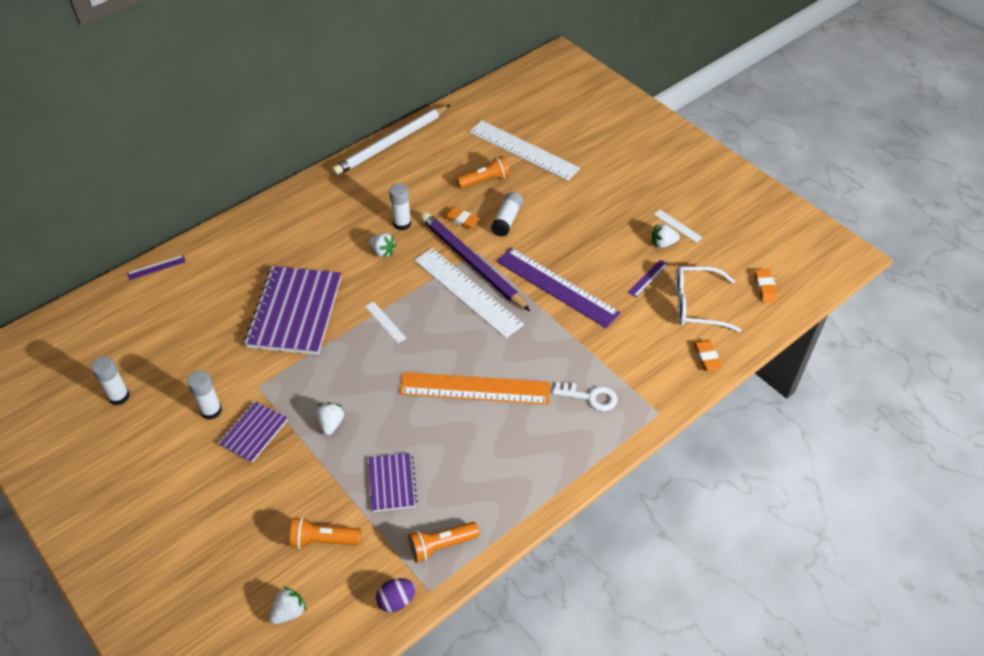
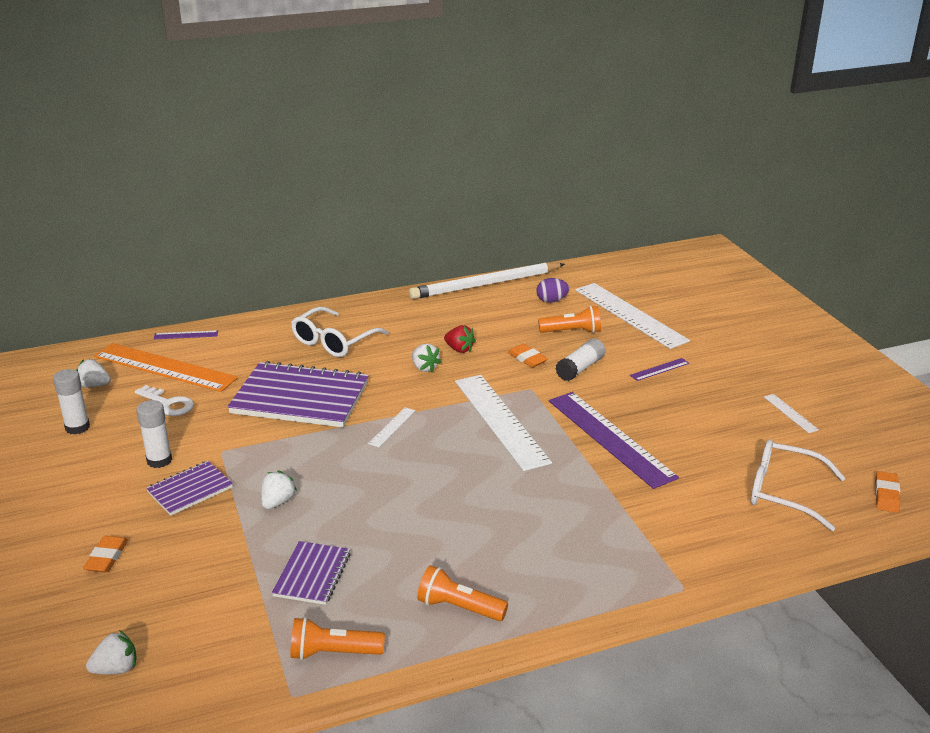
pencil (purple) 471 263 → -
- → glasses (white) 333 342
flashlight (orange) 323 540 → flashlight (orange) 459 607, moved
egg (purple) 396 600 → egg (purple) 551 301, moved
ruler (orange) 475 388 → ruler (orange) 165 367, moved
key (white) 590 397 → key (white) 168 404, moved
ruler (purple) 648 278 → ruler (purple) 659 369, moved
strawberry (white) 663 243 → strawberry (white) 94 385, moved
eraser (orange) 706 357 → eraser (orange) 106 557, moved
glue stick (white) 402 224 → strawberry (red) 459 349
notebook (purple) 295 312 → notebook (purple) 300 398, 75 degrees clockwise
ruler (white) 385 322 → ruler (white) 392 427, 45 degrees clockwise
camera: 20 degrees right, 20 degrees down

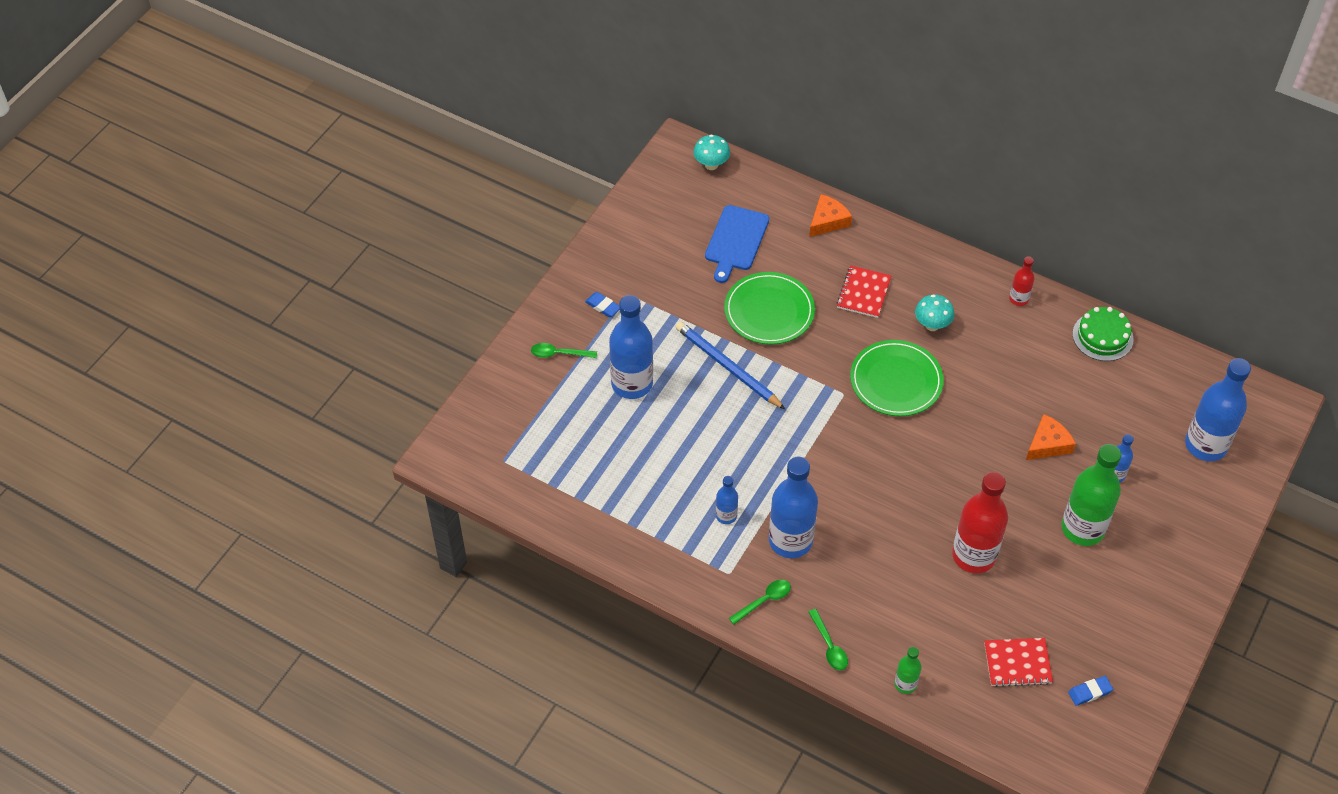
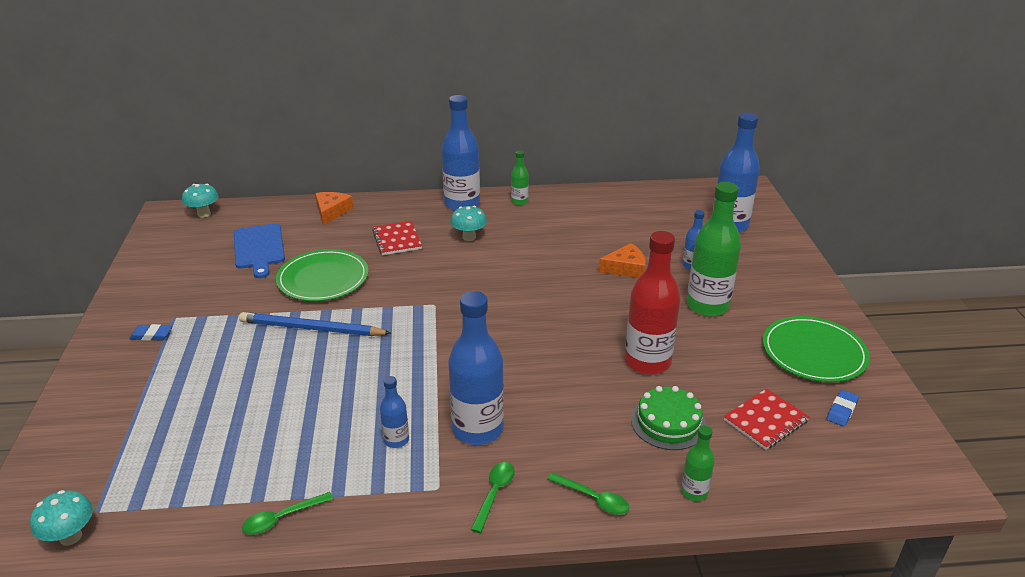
- → mushroom (turquoise) 71 537
spoon (green) 559 354 → spoon (green) 282 518, moved
bottle (blue) 632 384 → bottle (blue) 462 204, moved
plate (green) 896 381 → plate (green) 813 352, moved
cake (green) 1102 336 → cake (green) 668 422, moved
bottle (red) 1018 299 → bottle (green) 519 201
cheese (orange) 1048 444 → cheese (orange) 625 268, 60 degrees clockwise
camera: 35 degrees left, 20 degrees down

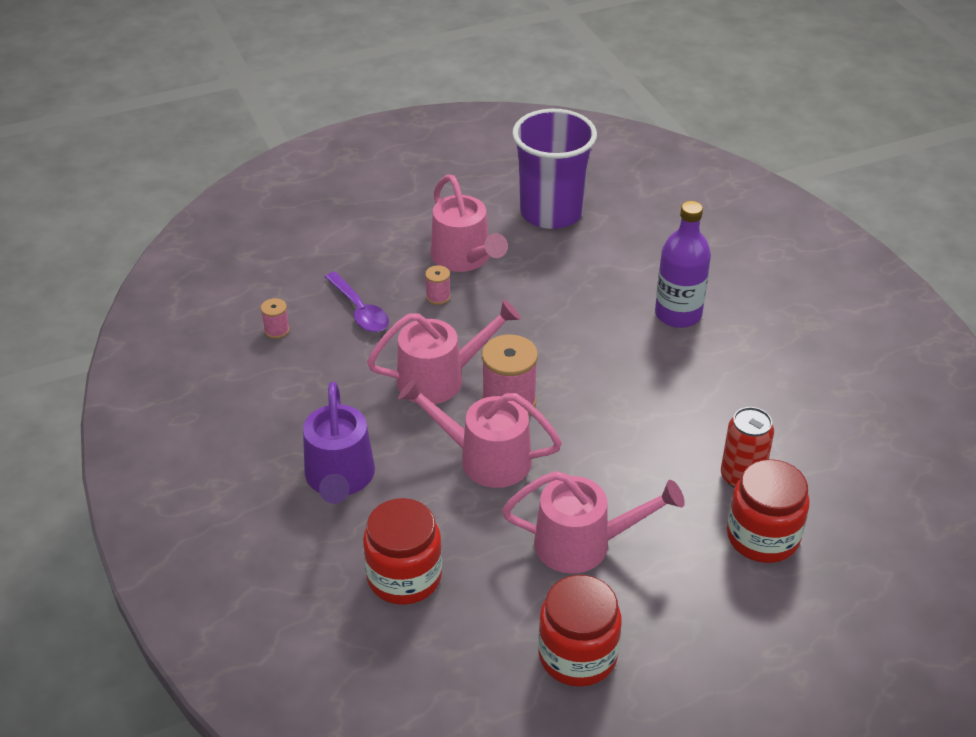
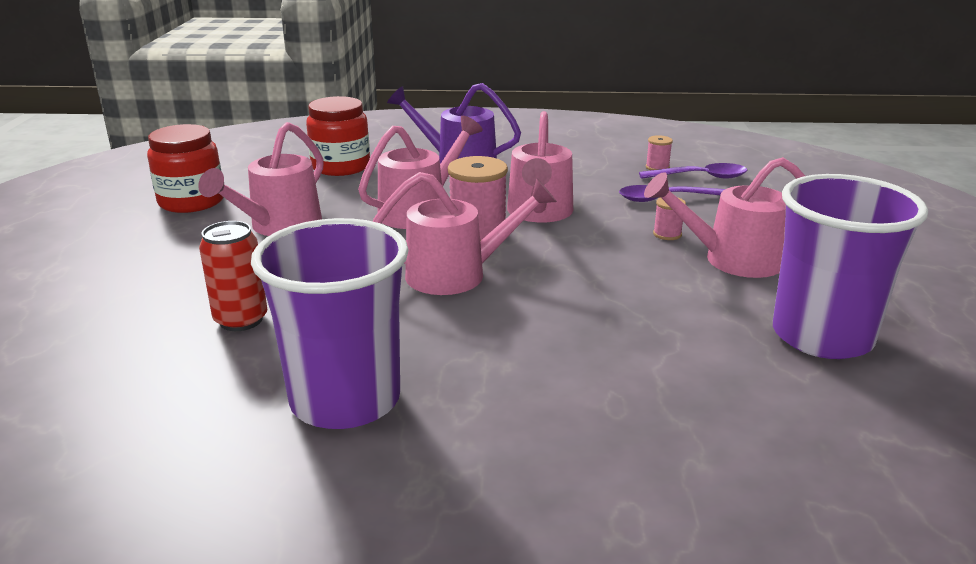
bottle (purple) 678 314 → -
jar (red) 762 537 → -
- → cup (purple) 345 400
- → watering can (pink) 458 274
- → spoon (purple) 700 177
camera: 115 degrees right, 15 degrees down

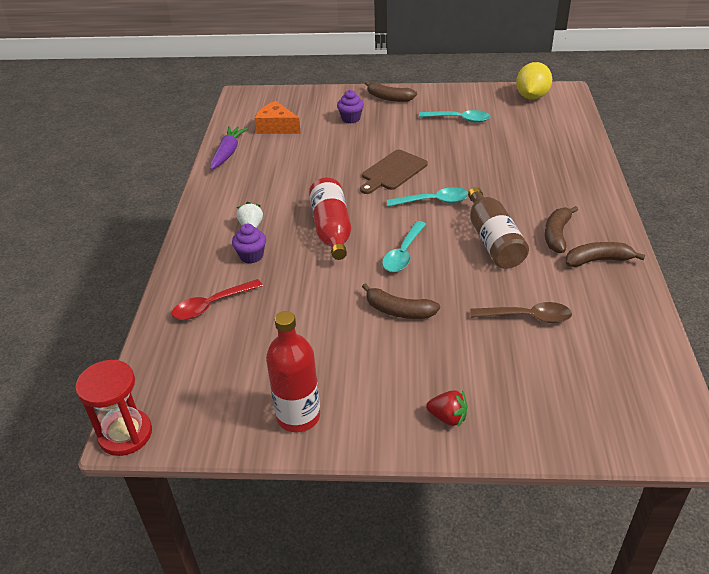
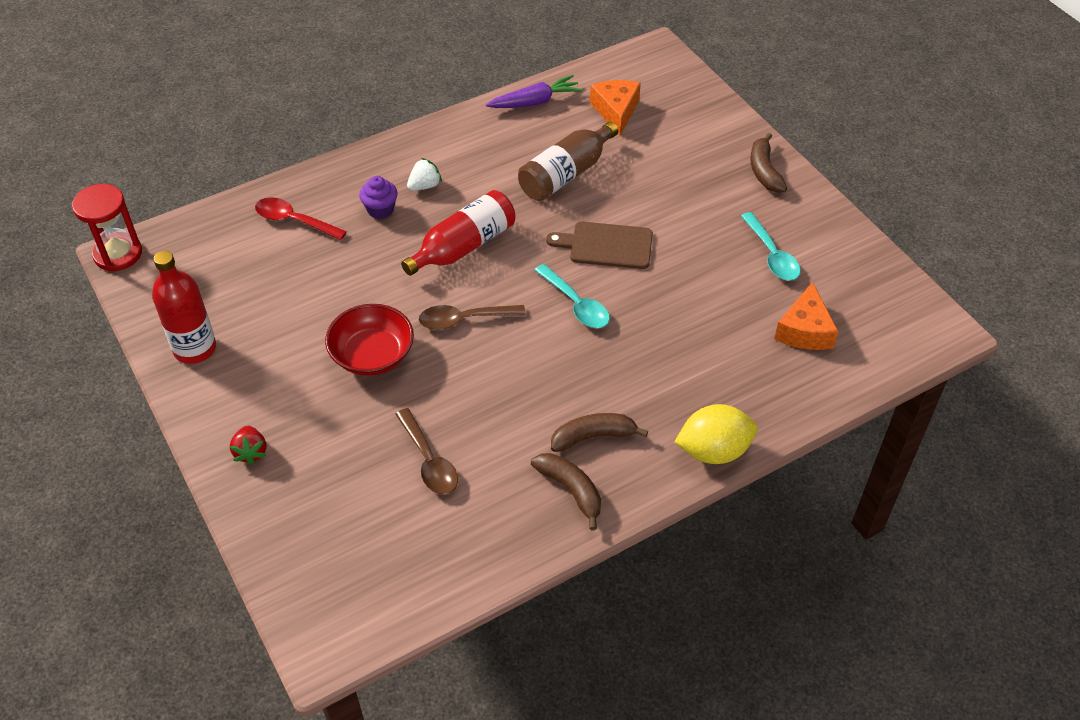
cupcake (purple) 351 118 → -
- → cheese (orange) 805 330
bottle (brown) 493 240 → bottle (brown) 566 174, moved
lemon (yellow) 531 97 → lemon (yellow) 713 451, moved
banana (brown) 398 311 → bowl (red) 372 355
spoon (turquoise) 403 254 → spoon (brown) 464 320
camera: 55 degrees right, 10 degrees up

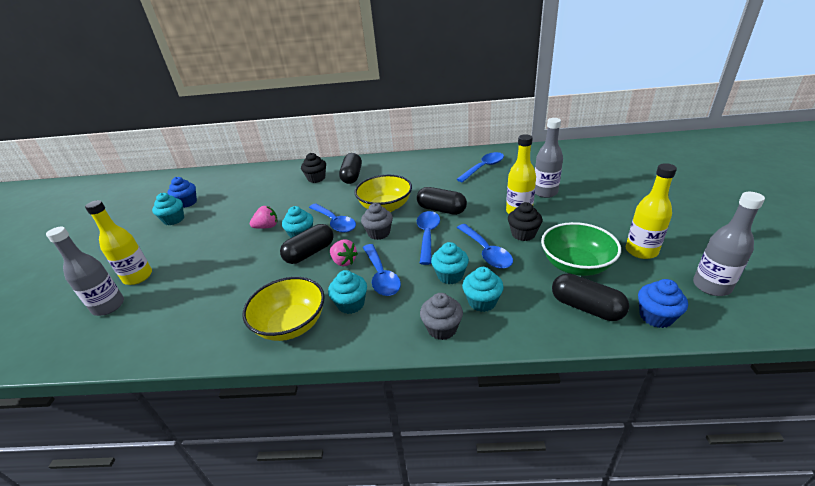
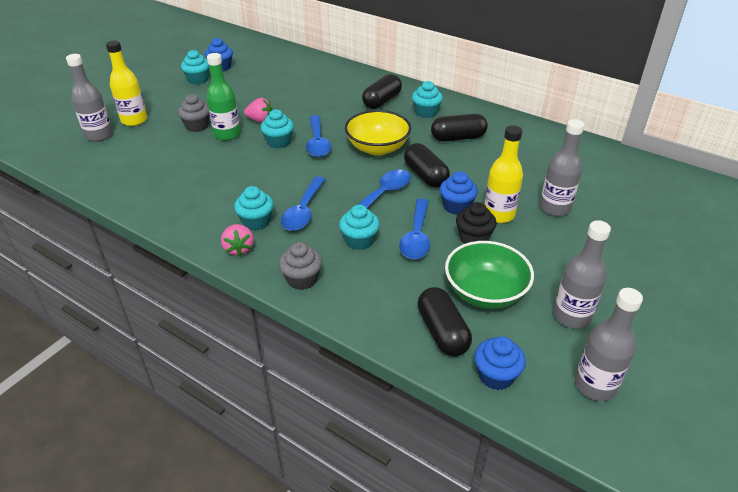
bowl (yellow) 291 324 → -
cupcake (black) 316 178 → -
spoon (blue) 484 167 → -
- → bottle (green) 227 134
- → cupcake (blue) 456 206
capsule (black) 310 253 → capsule (black) 458 138, moved
strawberry (pink) 344 261 → strawberry (pink) 239 249, moved
cupcake (grey) 379 233 → cupcake (grey) 197 126, moved
cupcake (turquoise) 482 302 → cupcake (turquoise) 426 112, moved
bottle (yellow) 641 251 → bottle (grey) 571 316
camera: 30 degrees right, 5 degrees up

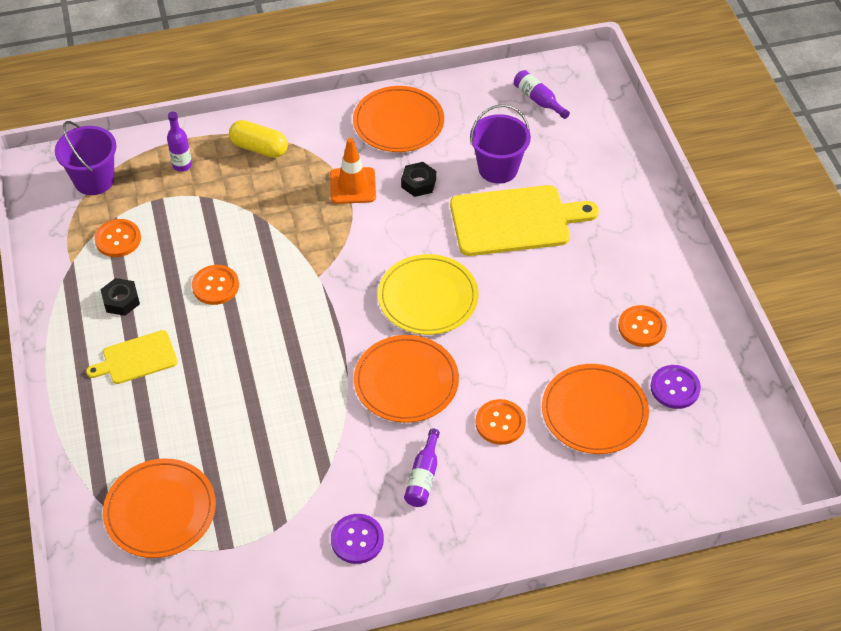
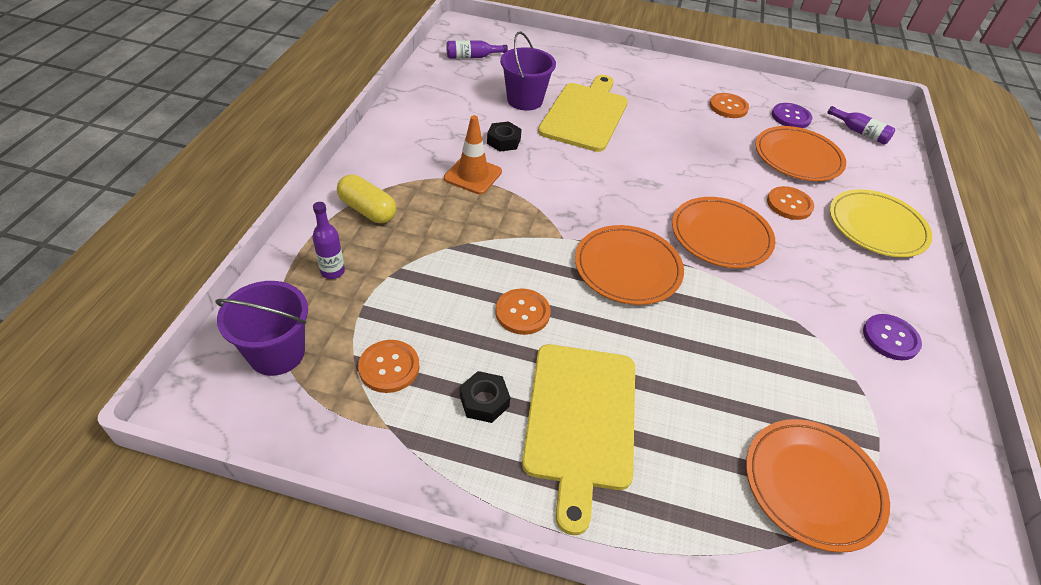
plate (orange) 398 123 → plate (orange) 627 268, moved
plate (yellow) 428 298 → plate (yellow) 876 227, moved
bottle (purple) 423 477 → bottle (purple) 860 132, moved
capsule (yellow) 259 148 → capsule (yellow) 367 210, 75 degrees clockwise
cutting board (yellow) 136 358 → cutting board (yellow) 580 420, x1.78
camera: 65 degrees left, 5 degrees down

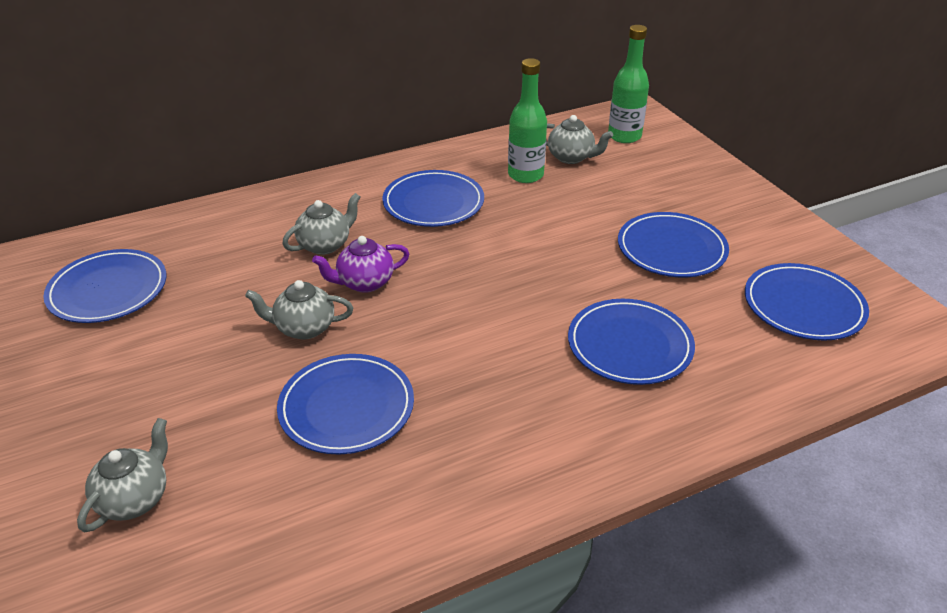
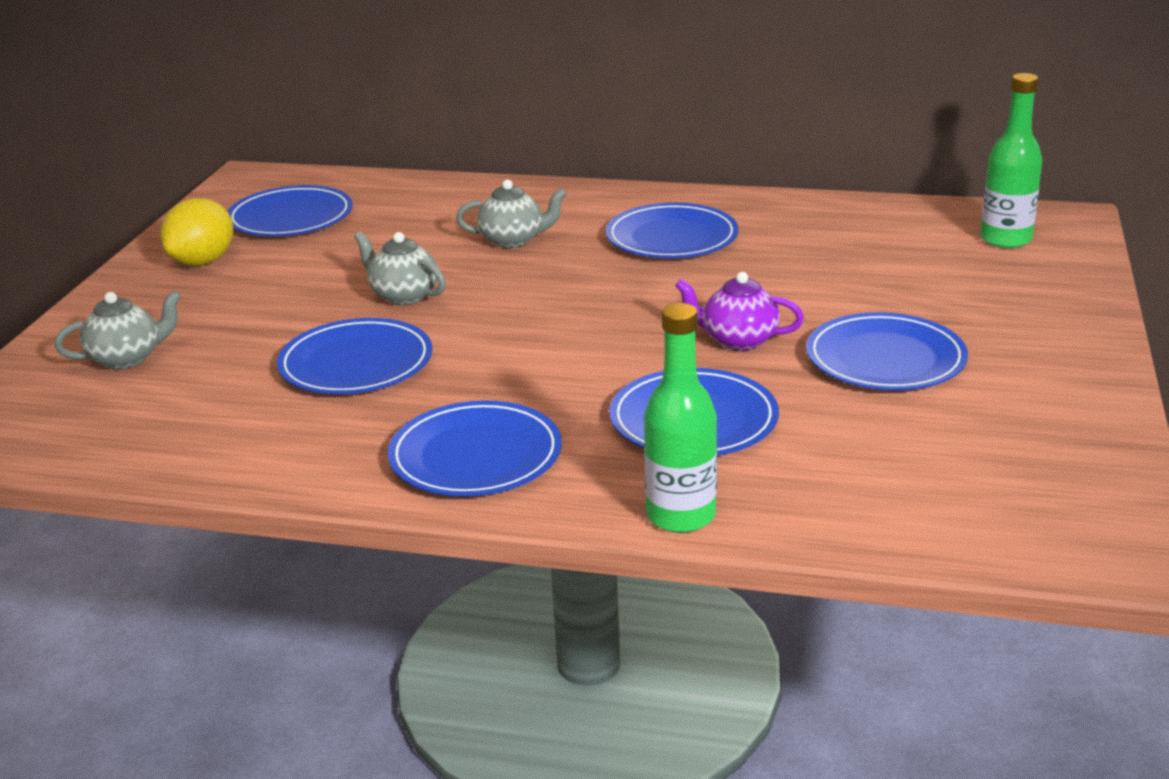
teapot (grey) 571 157 → -
- → lemon (yellow) 203 261
teapot (purple) 364 283 → teapot (purple) 738 340, moved
bottle (green) 525 175 → bottle (green) 680 516, moved
plate (blue) 803 306 → plate (blue) 475 456, moved
camera: 40 degrees right, 10 degrees down

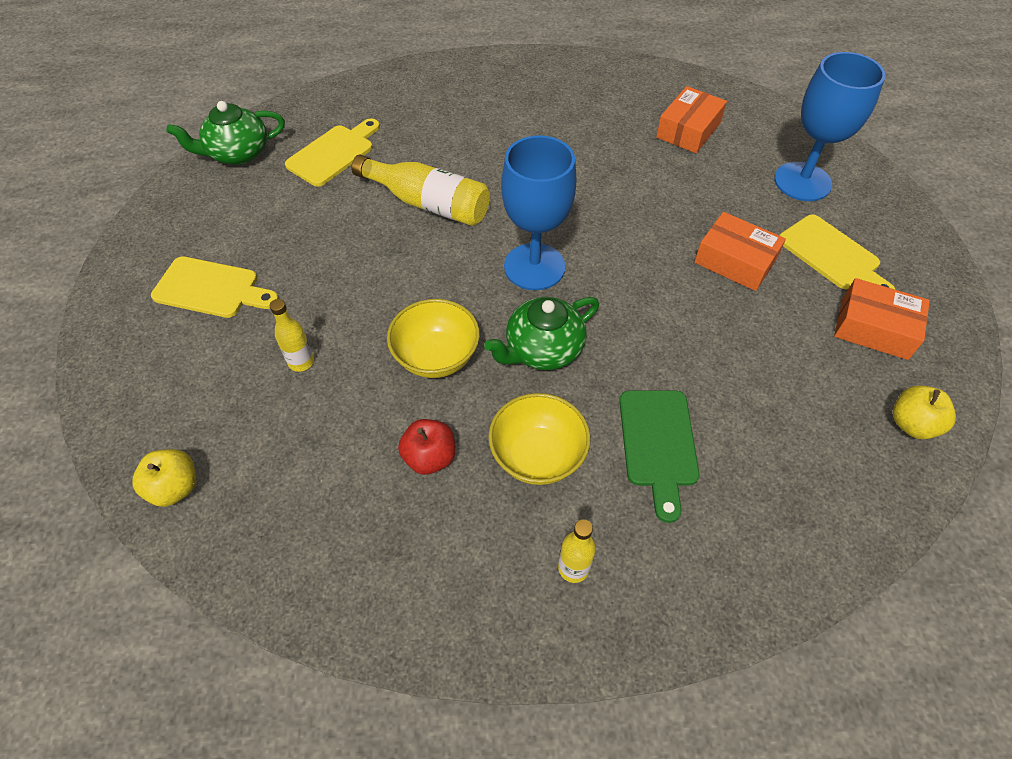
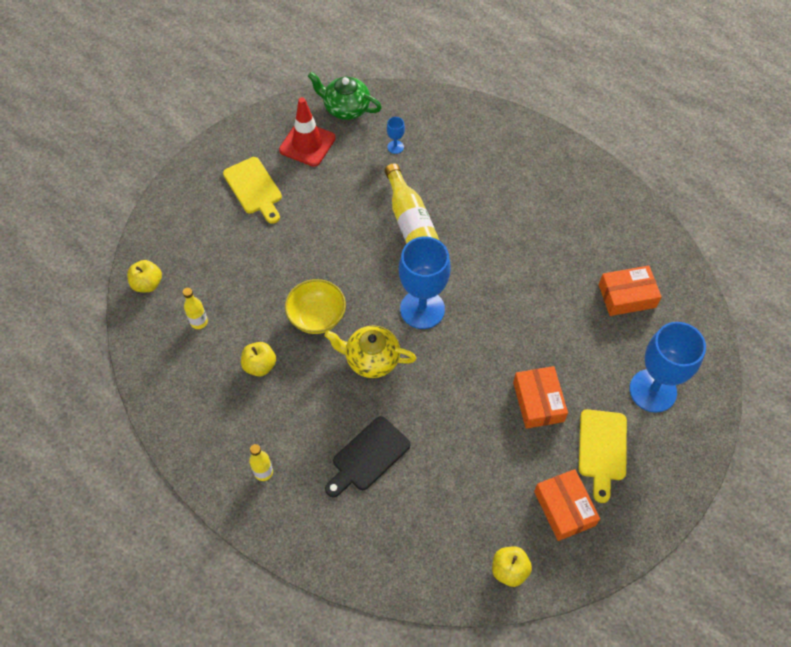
bowl (yellow) 537 455 → -
- → traffic cone (red) 307 144
bottle (yellow) 301 362 → bottle (yellow) 199 322, moved
cutting board (yellow) 333 153 → goblet (blue) 395 147
apple (red) 430 457 → apple (yellow) 260 365
teapot (green) 542 350 → teapot (yellow) 371 359
cutting board (green) 658 444 → cutting board (black) 368 456
camera: 45 degrees right, 5 degrees up

